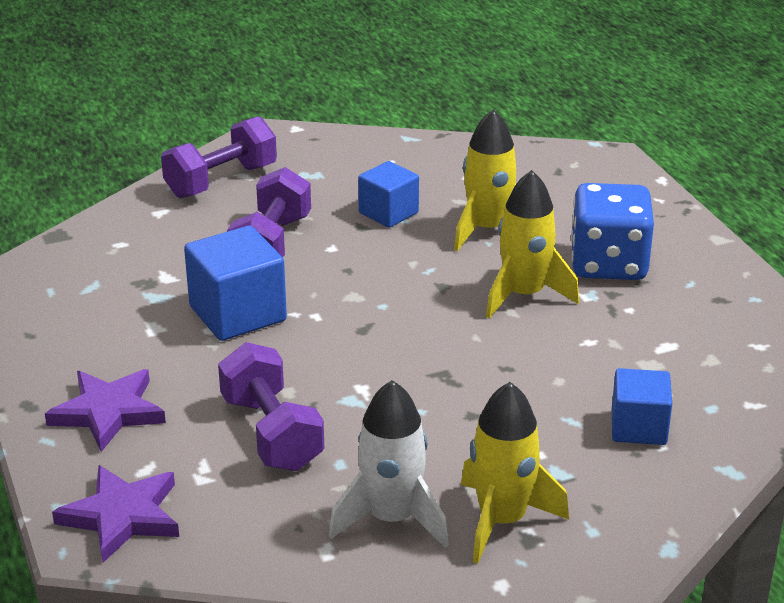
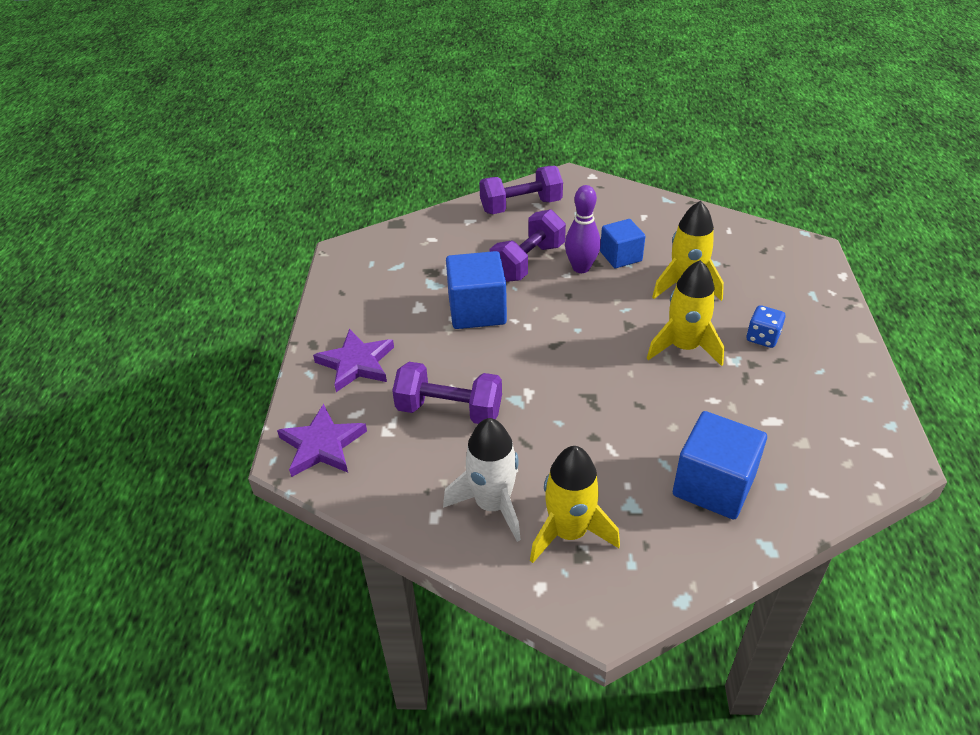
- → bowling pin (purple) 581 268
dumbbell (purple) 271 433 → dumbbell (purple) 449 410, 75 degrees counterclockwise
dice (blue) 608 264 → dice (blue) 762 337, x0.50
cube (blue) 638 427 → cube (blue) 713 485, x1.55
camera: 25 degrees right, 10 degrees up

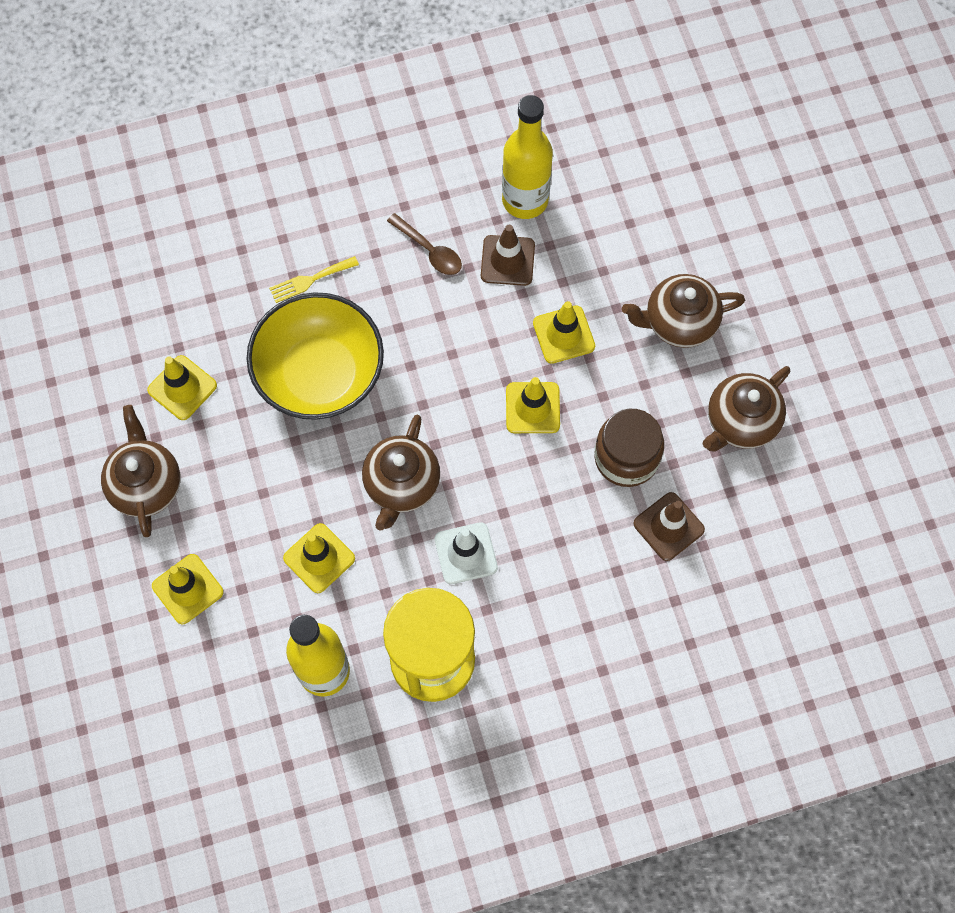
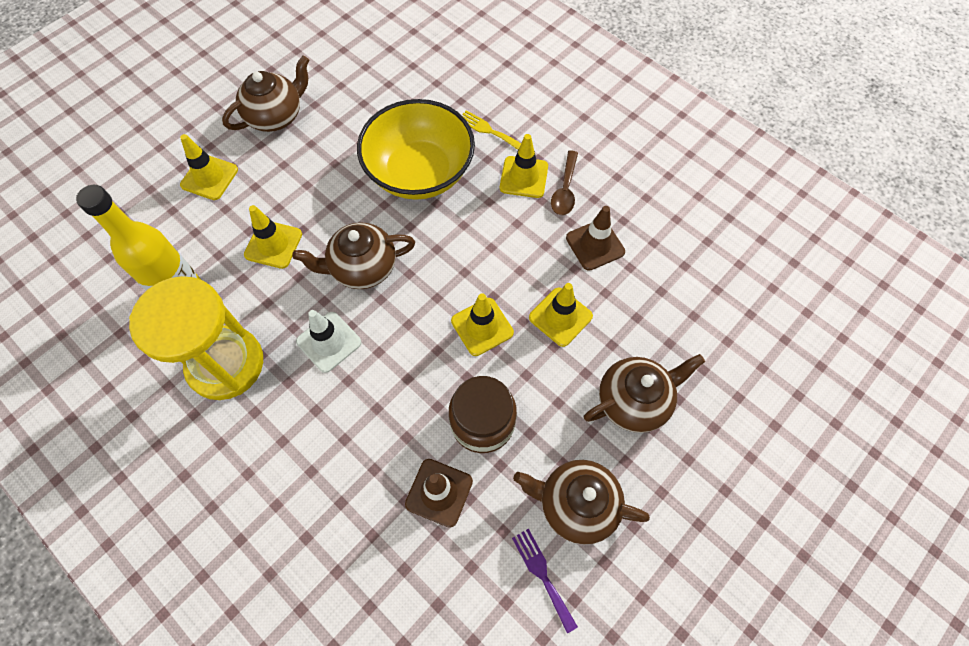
bottle (yellow) 525 200 → -
- → fork (purple) 542 575
traffic cone (yellow) 182 388 → traffic cone (yellow) 524 177, moved
teapot (brown) 679 322 → teapot (brown) 634 401, 105 degrees clockwise
camera: 60 degrees right, 5 degrees down

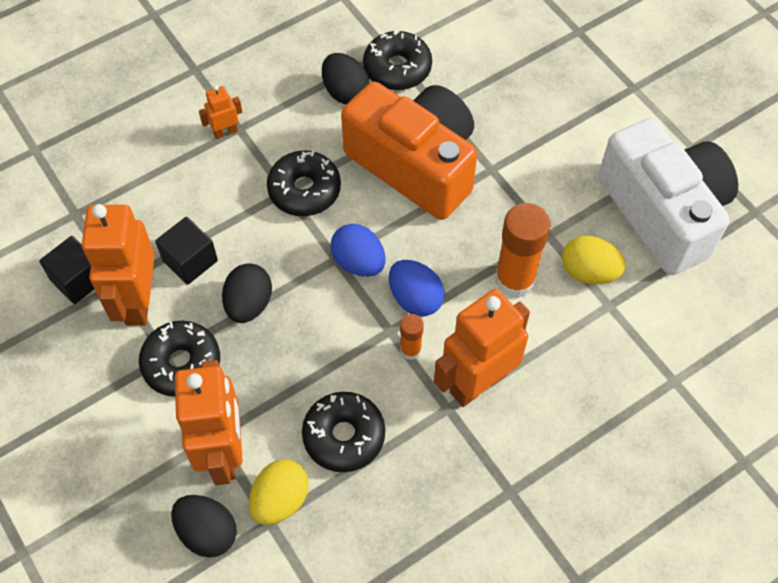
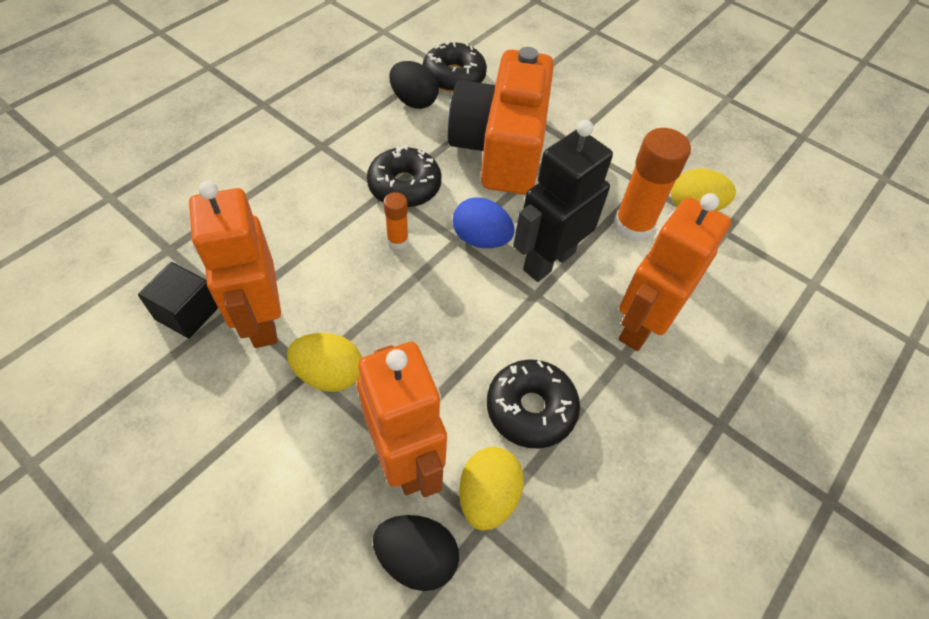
cube (black) 190 261 → -
robot (orange) 225 132 → -
egg (black) 249 304 → -
camera (white) 663 212 → -
glue stick (orange) 410 350 → glue stick (orange) 397 241, moved
donut (black) 182 363 → egg (yellow) 329 374
egg (blue) 415 299 → robot (black) 548 261
camera (orange) 415 164 → camera (orange) 501 148, 105 degrees counterclockwise
camera: 20 degrees left, 5 degrees down

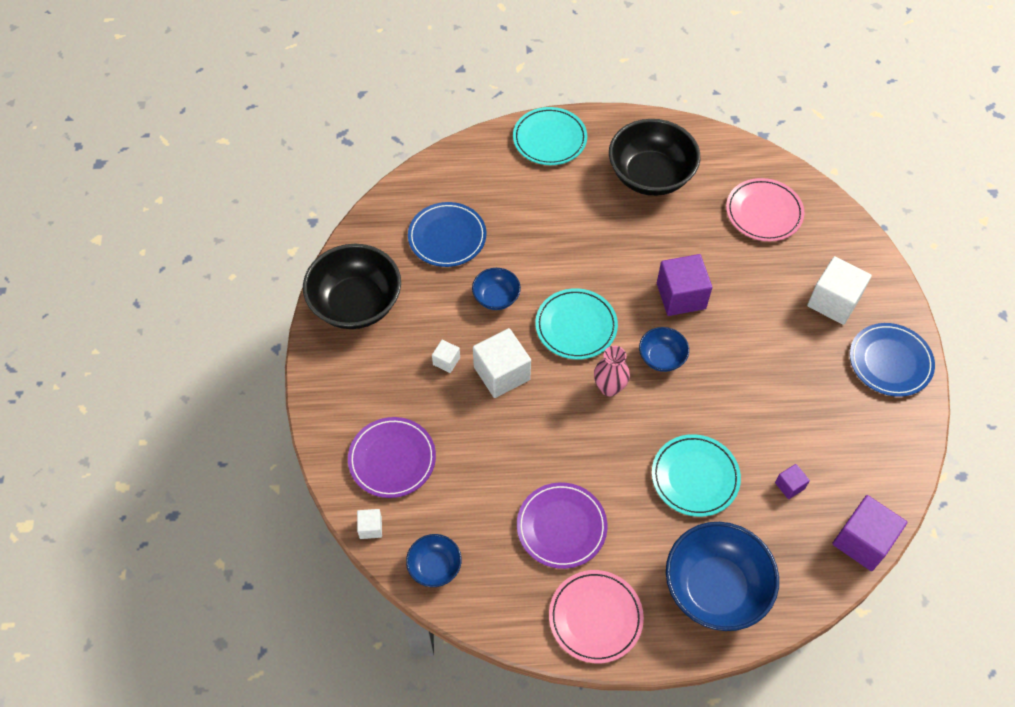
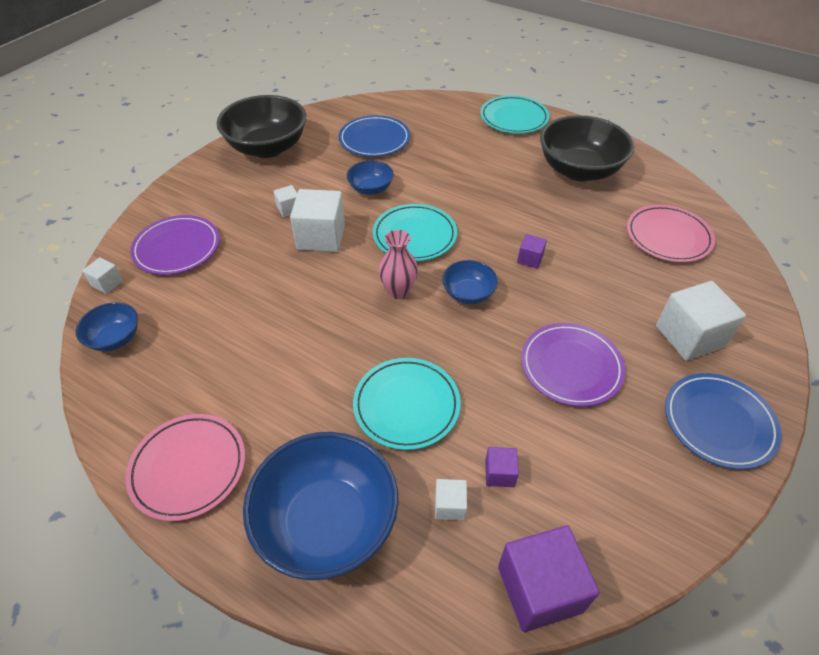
- → cube (white) 450 505
plate (purple) 561 527 → plate (purple) 571 367, moved
cube (purple) 681 296 → cube (purple) 530 259, x0.49
camera: 35 degrees right, 10 degrees down

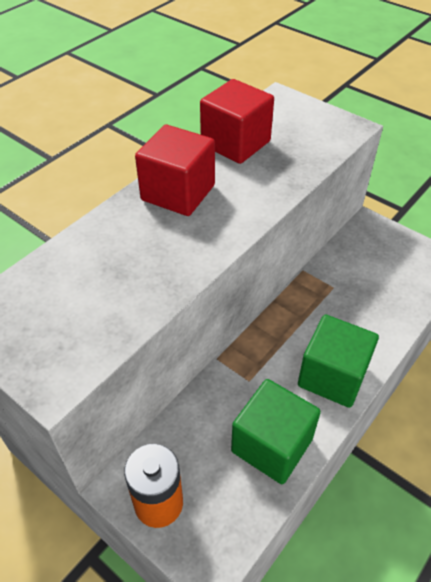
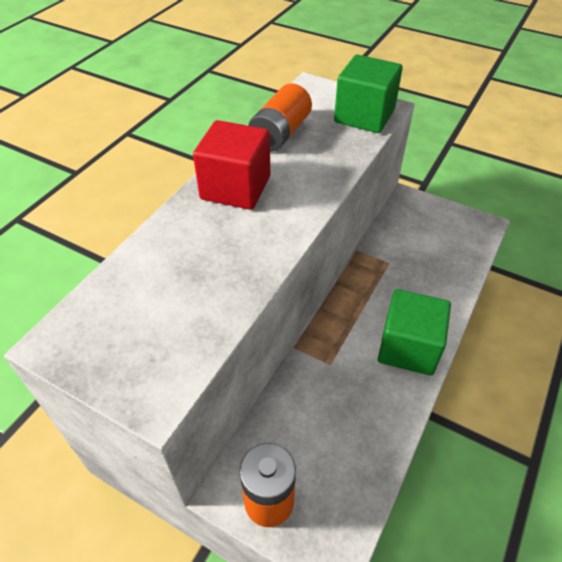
cube (green) 272 445 → cube (green) 364 116, moved
cube (red) 235 143 → battery (orange) 280 134
camera: 10 degrees left, 0 degrees up

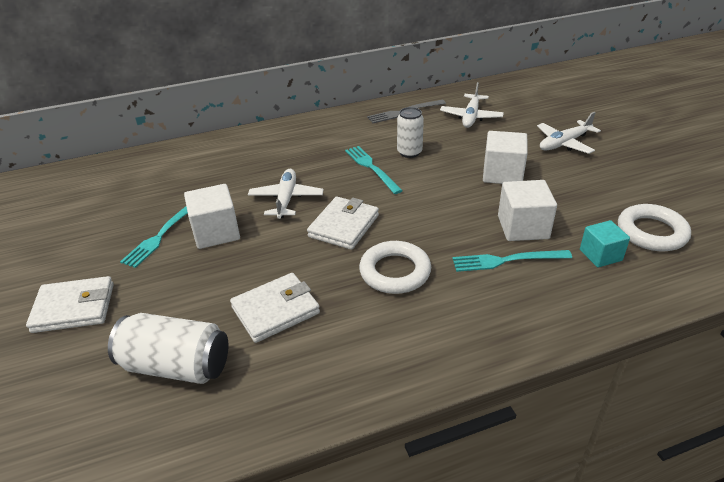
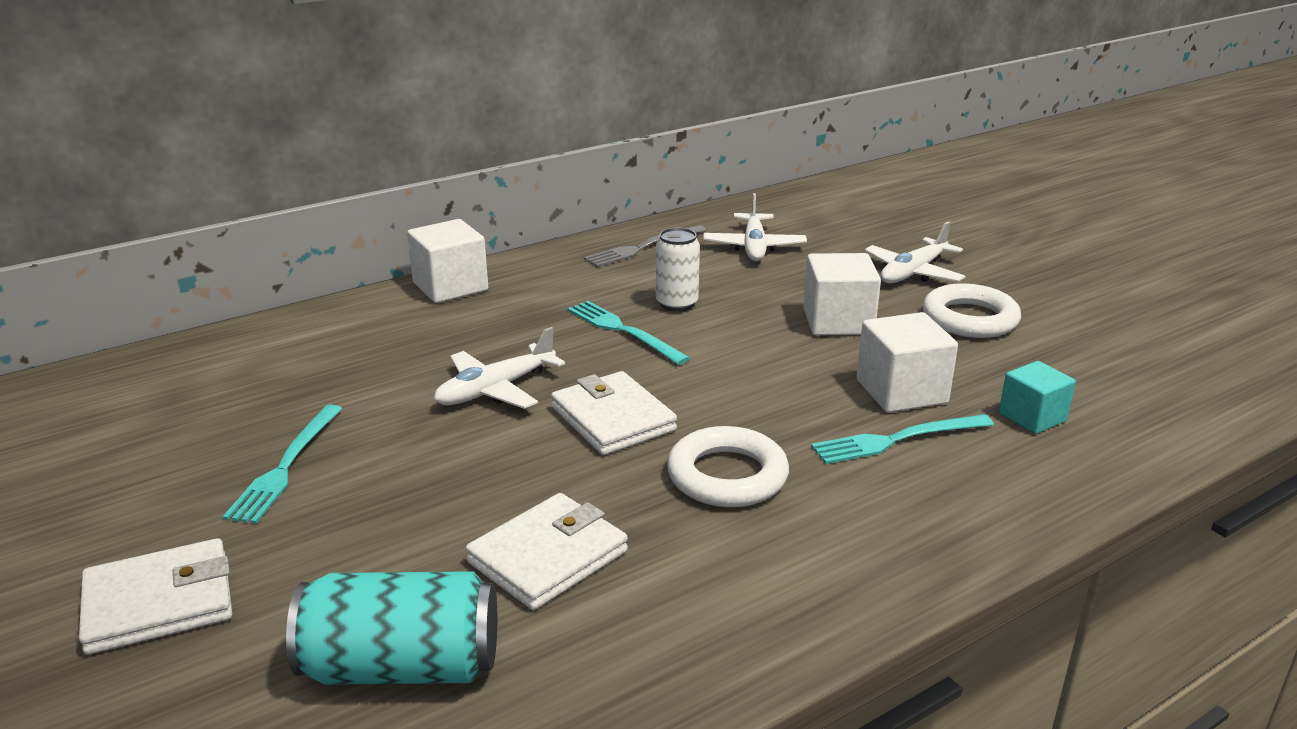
cube (white) 216 232 → cube (white) 450 287, moved
ring (white) 651 232 → ring (white) 970 319, moved
can (white) 176 366 → can (turquoise) 402 667
plane (white) 286 199 → plane (white) 495 389, 120 degrees counterclockwise
wallet (white) 344 226 → wallet (white) 613 419, 45 degrees counterclockwise
camera: 15 degrees left, 10 degrees down

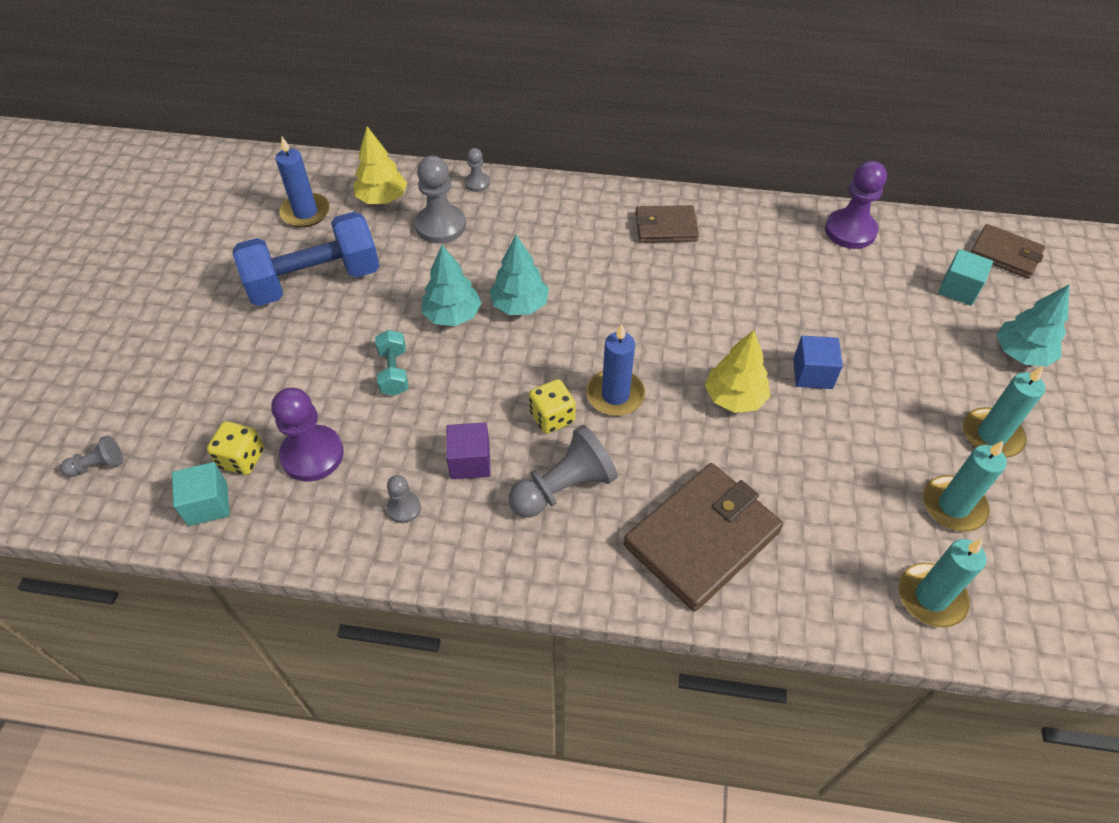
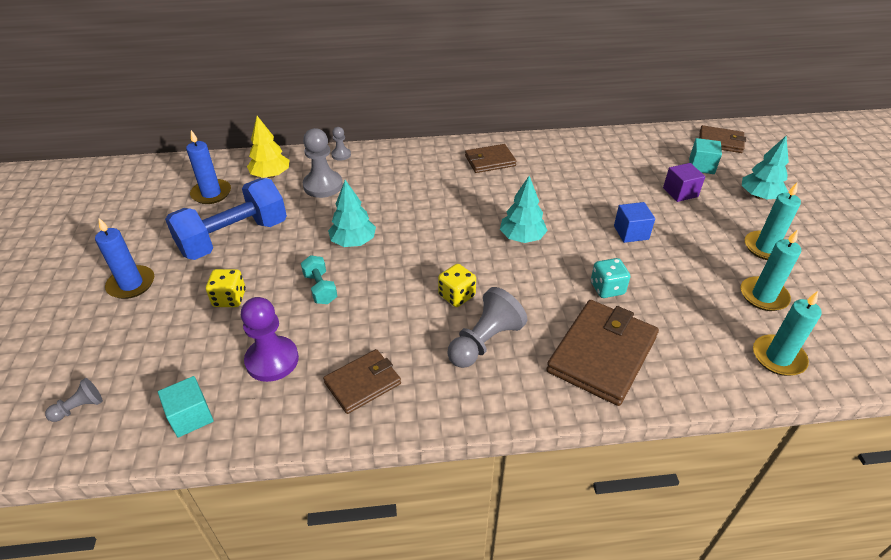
tree (yellow) 734 398 → -
pawn (purple) 850 231 → -
- → dice (turquoise) 607 288
dice (yellow) 242 459 → dice (yellow) 229 298, moved
cube (purple) 470 461 → cube (purple) 680 192, moved
tree (turquoise) 519 305 → tree (turquoise) 522 237, moved
candle (blue) 615 395 → candle (blue) 131 284, moved
pawn (grey) 404 508 → wallet (brown) 363 383
camera: 15 degrees left, 10 degrees down

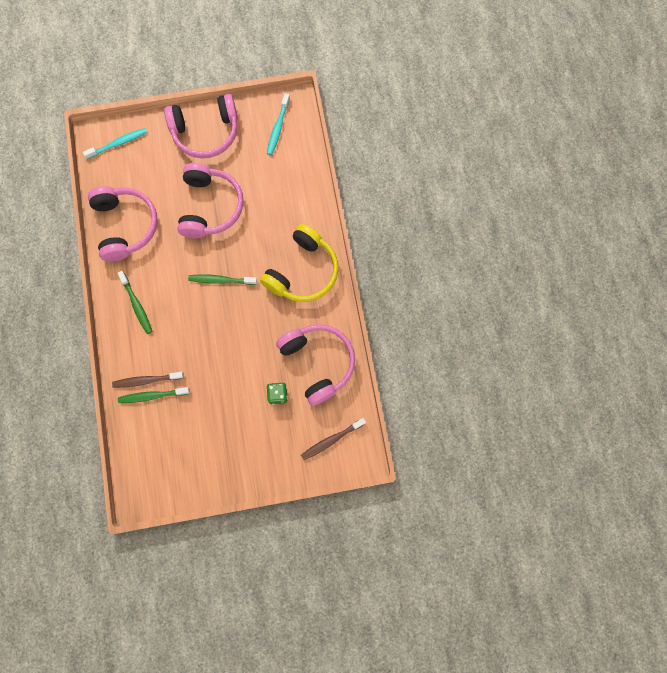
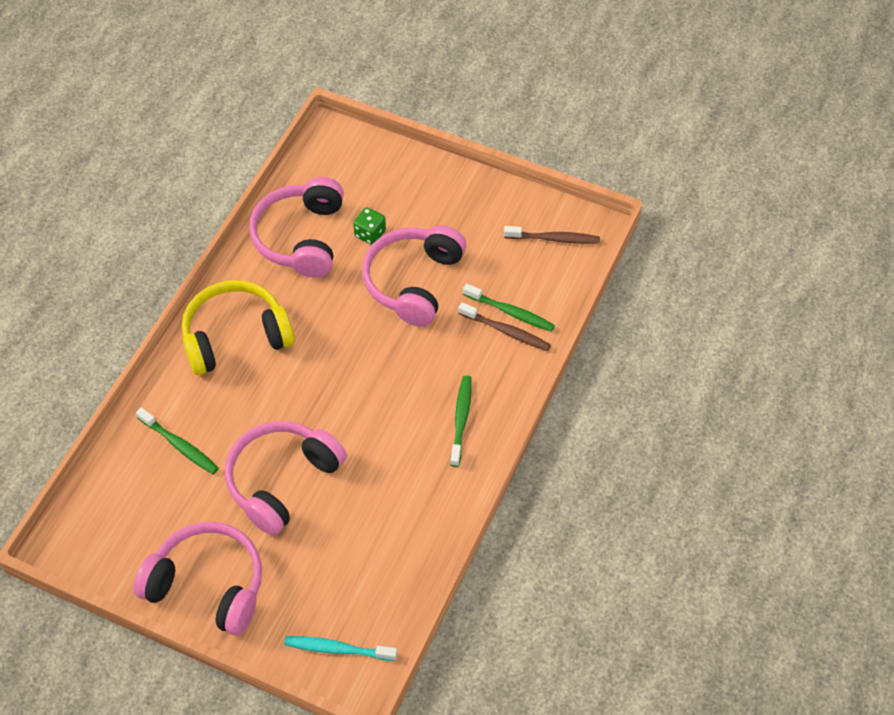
toothbrush (turquoise) 278 128 → -
headphones (pink) 125 226 → headphones (pink) 414 282, moved
toothbrush (green) 221 280 → toothbrush (green) 179 445, moved
toothbrush (brown) 331 440 → toothbrush (brown) 554 239, moved
camera: 145 degrees left, 20 degrees down

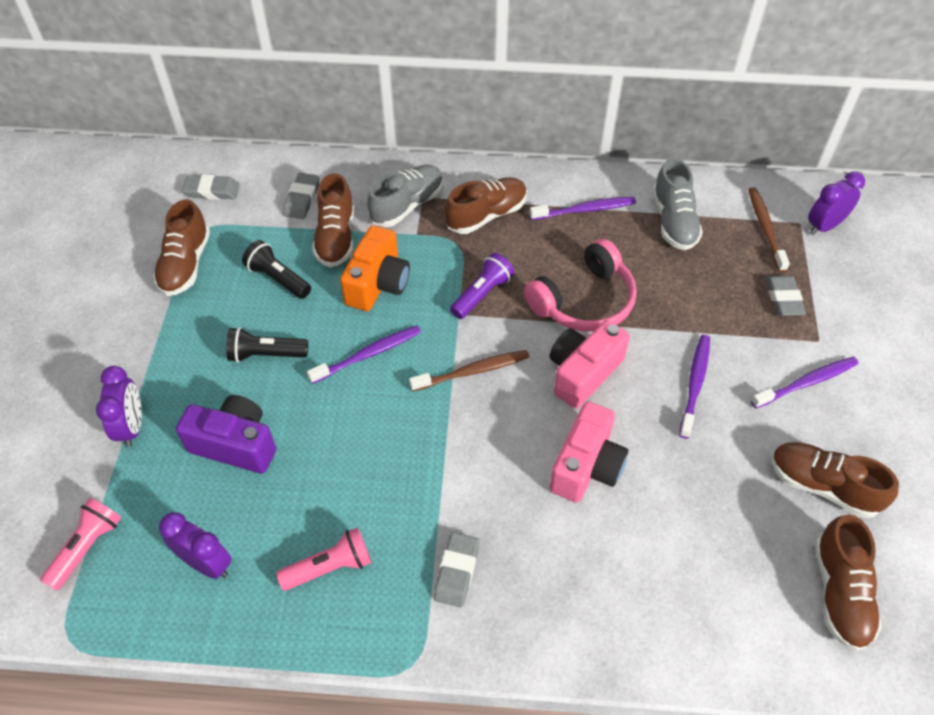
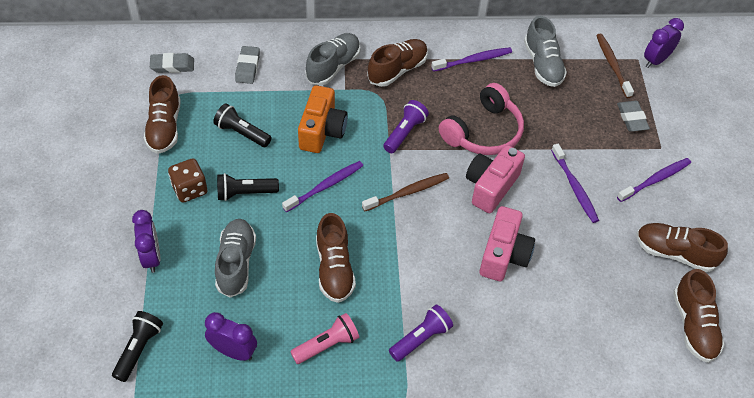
- → dice (brown) 190 189
shoe (brown) 336 237 → shoe (brown) 334 269, moved
camera (purple) 235 444 → shoe (grey) 236 263
eraser (grey) 457 571 → flashlight (purple) 421 338
flashlight (pink) 87 547 → flashlight (black) 139 349
toothbrush (purple) 695 384 → toothbrush (purple) 574 187, 150 degrees clockwise
camera: 10 degrees left, 0 degrees up

